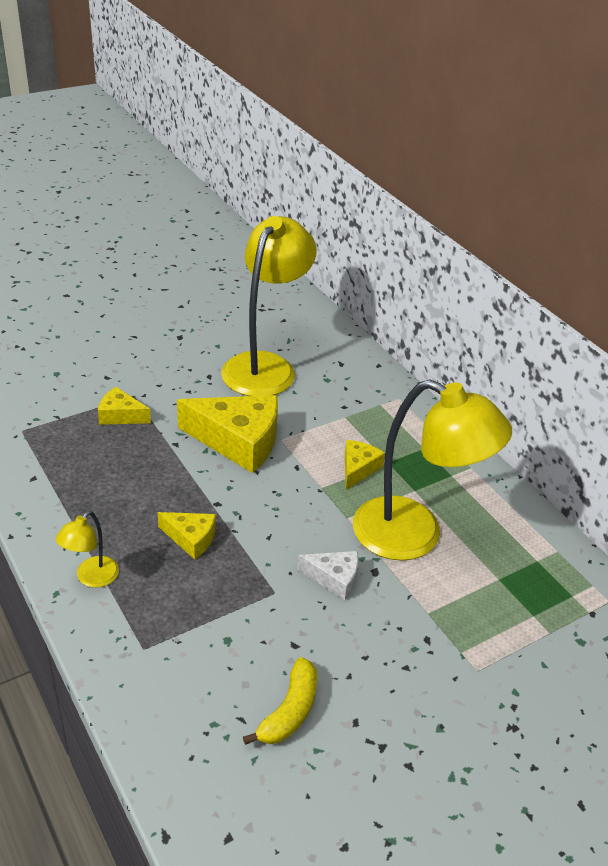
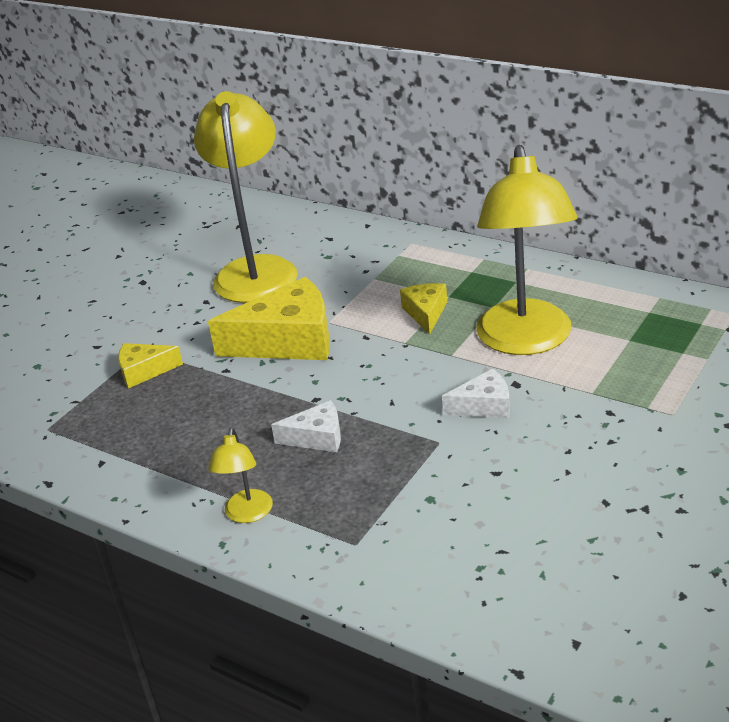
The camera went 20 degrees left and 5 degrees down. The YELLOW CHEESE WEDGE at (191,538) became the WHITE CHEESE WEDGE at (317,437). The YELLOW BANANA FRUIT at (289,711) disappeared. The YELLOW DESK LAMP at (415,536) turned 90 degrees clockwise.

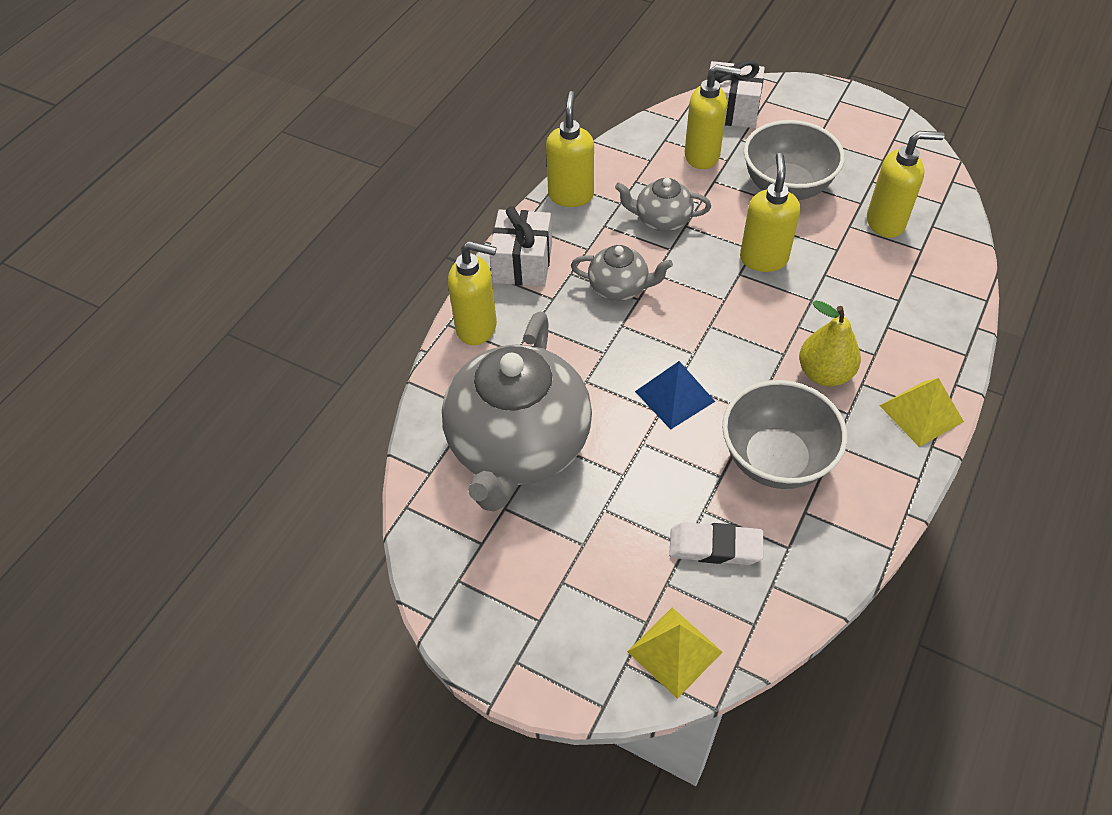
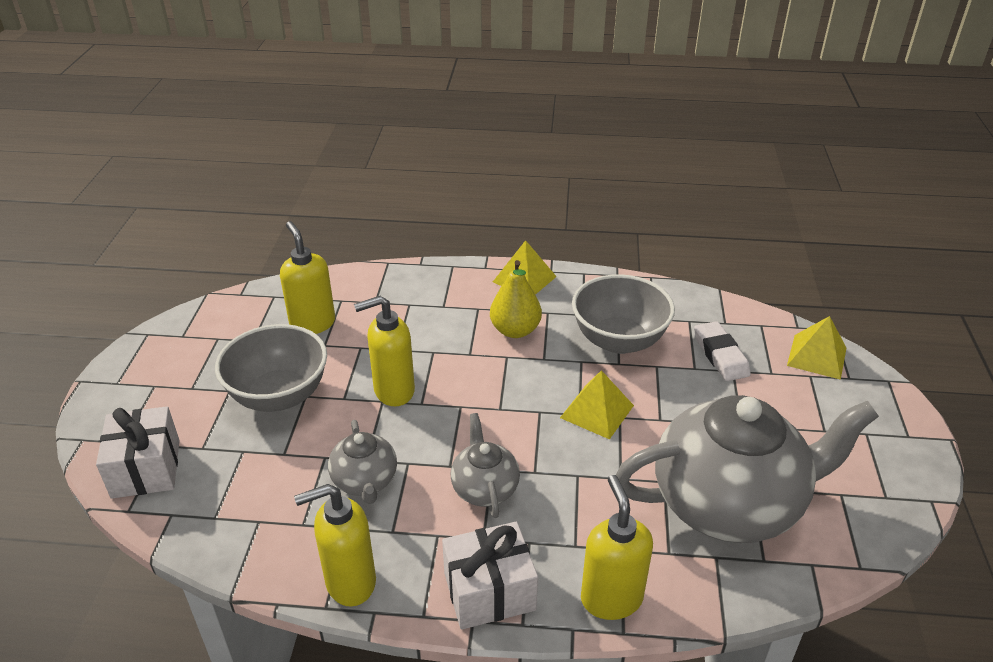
The camera went 115 degrees left and 15 degrees down. The ROYAL BLUE SOLID PYRAMID at (674,396) became the YELLOW SOLID PYRAMID at (597,411). The YELLOW PUMP BOTTLE at (702,156) disappeared.

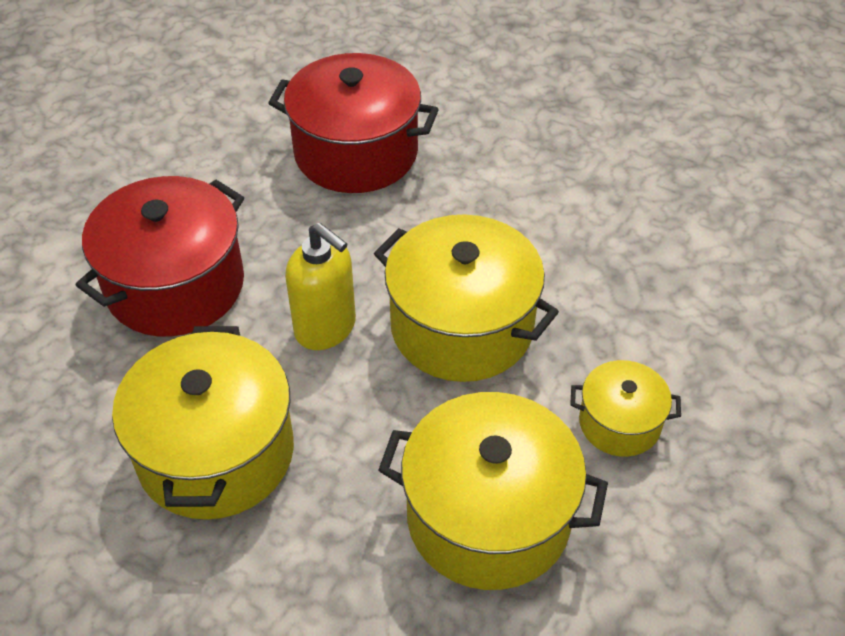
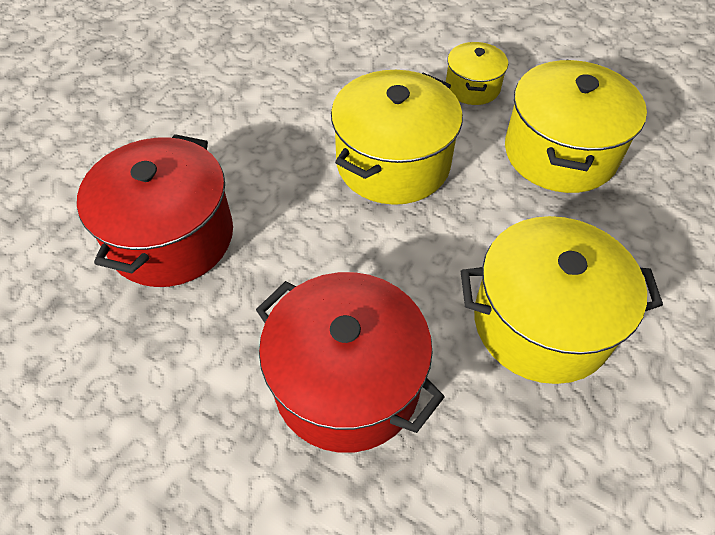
The camera went 90 degrees left and 5 degrees up. The YELLOW PUMP BOTTLE at (326,328) disappeared.

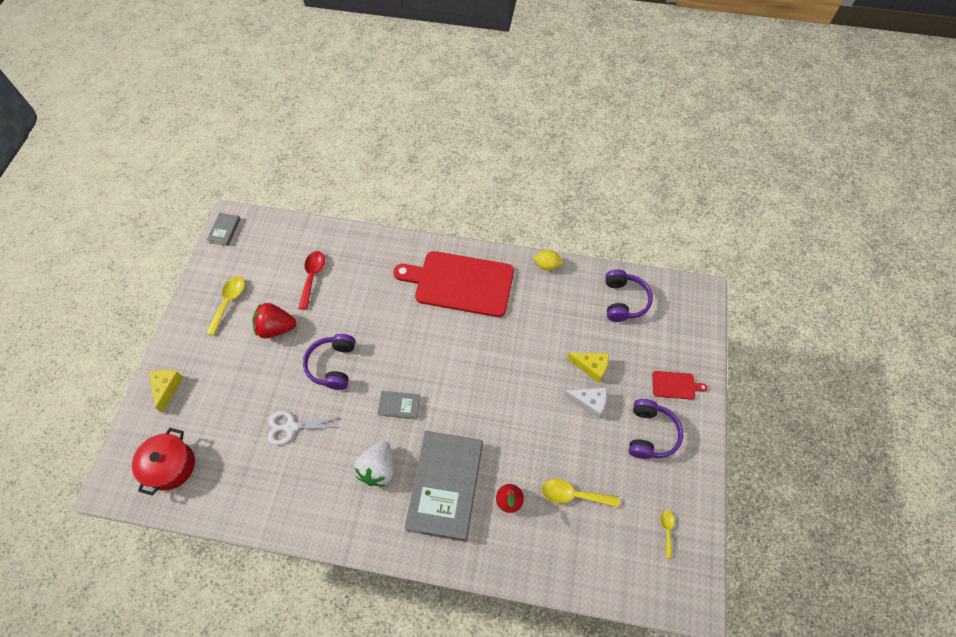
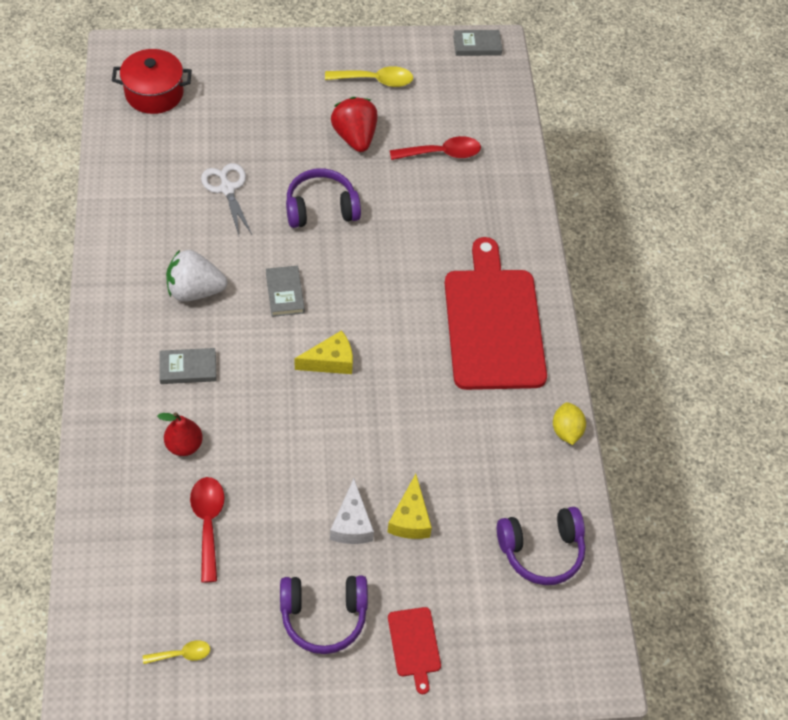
The camera went 70 degrees right and 5 degrees down. The YELLOW CHEESE WEDGE moved from (167,388) to (330,361). The GREY BOOK at (445,486) changed to 0.43 times the size. The YELLOW TEASPOON at (573,495) became the RED TEASPOON at (208,523).

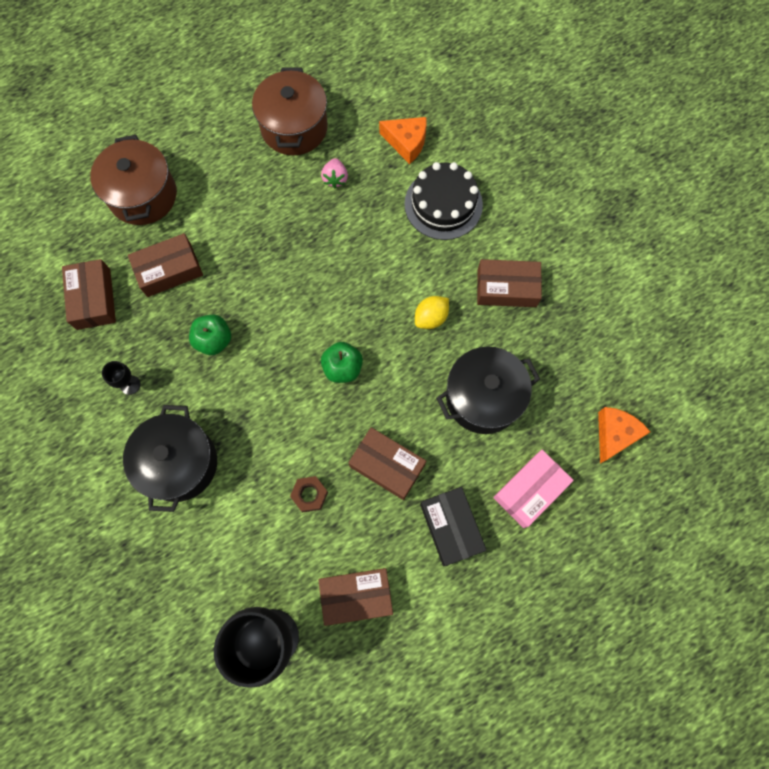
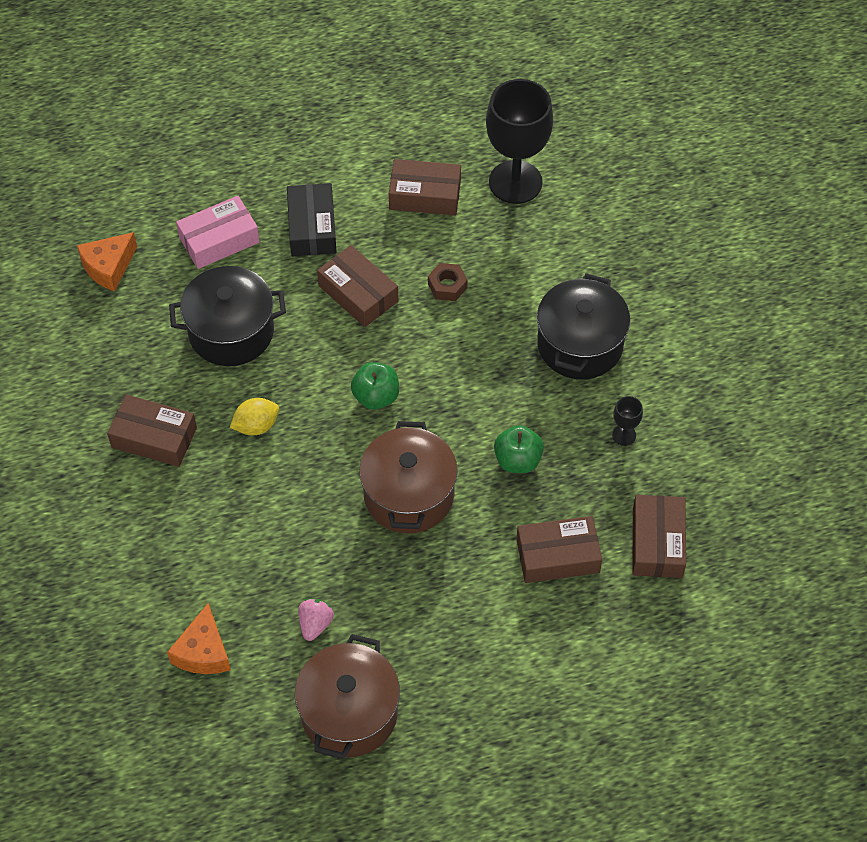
The camera went 165 degrees left and 15 degrees down. The RUSSET POT moved from (143,195) to (409,495). The ORANGE-COLOURED CHEESE WEDGE at (406,143) turned 120 degrees counterclockwise. The EBONY LAYER CAKE at (443,204) disappeared.

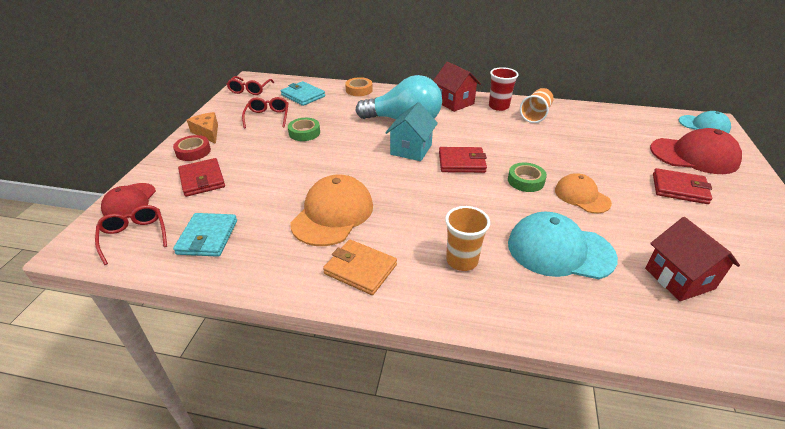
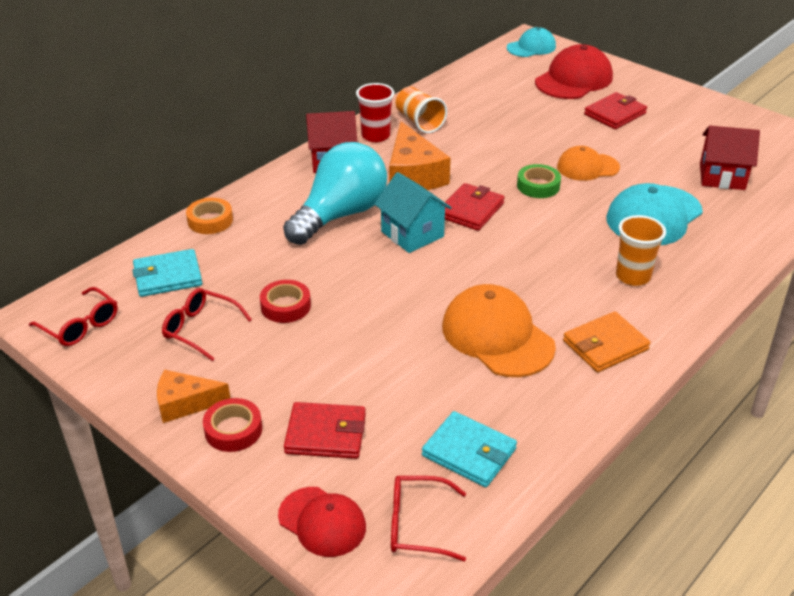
The camera went 60 degrees left and 0 degrees up. The GREEN STICKY TAPE at (304,133) became the RED STICKY TAPE at (285,306). The ORANGE-COLOURED CHEESE WEDGE at (413,175) appeared.

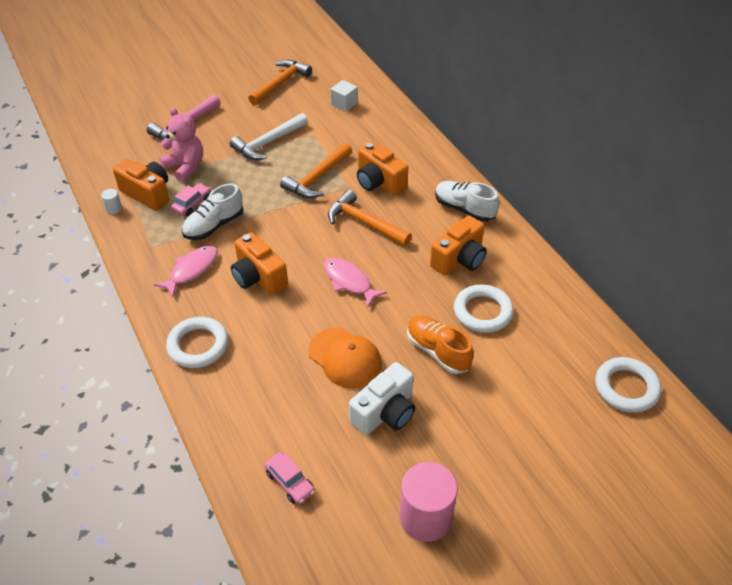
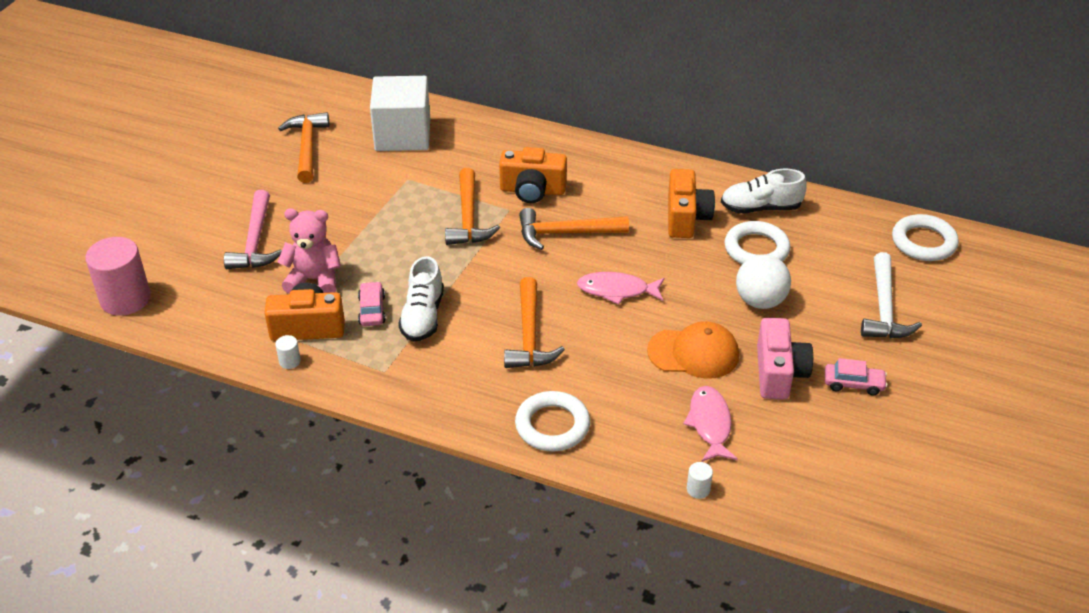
The camera went 40 degrees left and 5 degrees down. The ROSE-PINK TOY FISH moved from (191,270) to (710,424). The WHITE HAMMER moved from (268,143) to (884,308). The ORANGE-COLOURED PHOTO CAMERA at (258,277) was replaced by the ORANGE-COLOURED HAMMER at (529,335). The ROSE-PINK TOY CAR moved from (290,482) to (853,384). The WHITE SOLID CUBE at (344,104) changed to 2.15 times the size. The WHITE PHOTO CAMERA at (385,412) became the ROSE-PINK PHOTO CAMERA at (779,373). The ROSE-PINK CYLINDER SHAPE moved from (425,517) to (125,299). The ORANGE-COLOURED LACE-UP SHOE at (437,351) was replaced by the WHITE SPHERE at (760,301). The WHITE LACE-UP SHOE moved from (464,209) to (760,208). The WHITE CYLINDER SHAPE at (698,489) appeared.

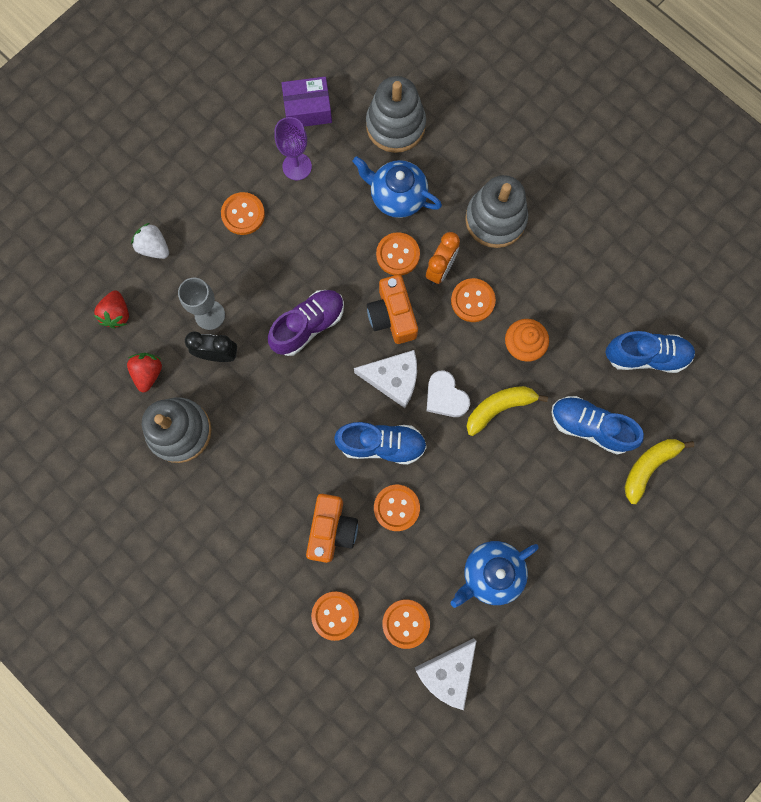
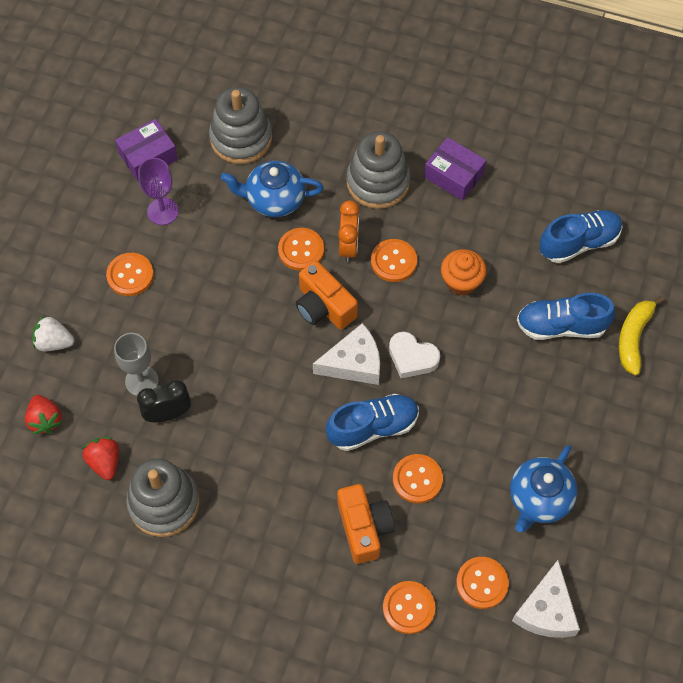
The camera went 25 degrees left and 15 degrees down. The VIOLET LACE-UP SHOE at (308,326) disappeared. The YELLOW BANANA FRUIT at (499,408) disappeared. The VIOLET PARCEL at (454,175) appeared.

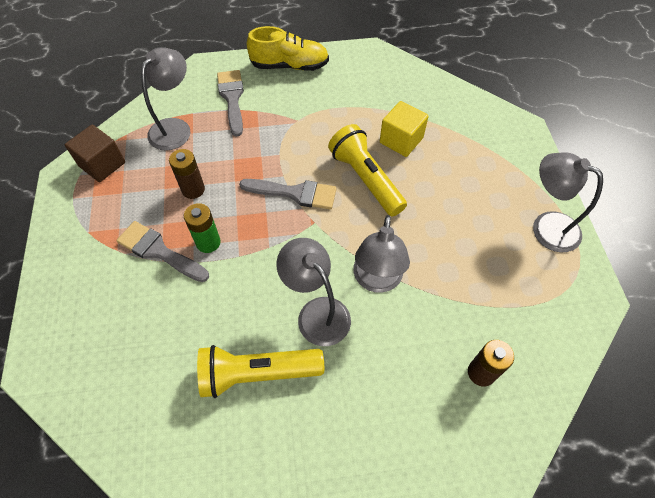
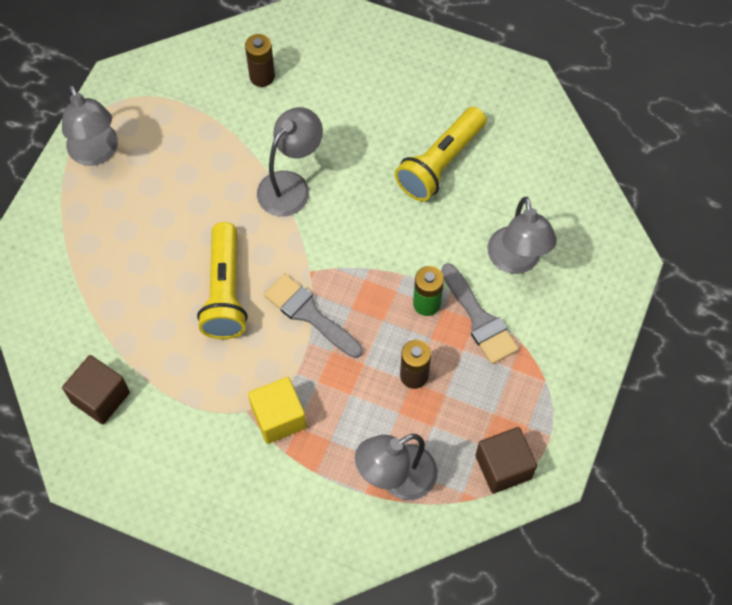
The camera went 150 degrees left and 5 degrees up. The YELLOW FLASHLIGHT at (257,373) turned 105 degrees clockwise. The GREY PAINT BRUSH at (232,98) disappeared. The YELLOW LACE-UP SHOE at (290,65) disappeared. The GREY DESK LAMP moved from (317,312) to (516,261). The YELLOW SOLID CUBE moved from (401,140) to (279,417). The RUSSET SOLID CUBE at (100,397) appeared.

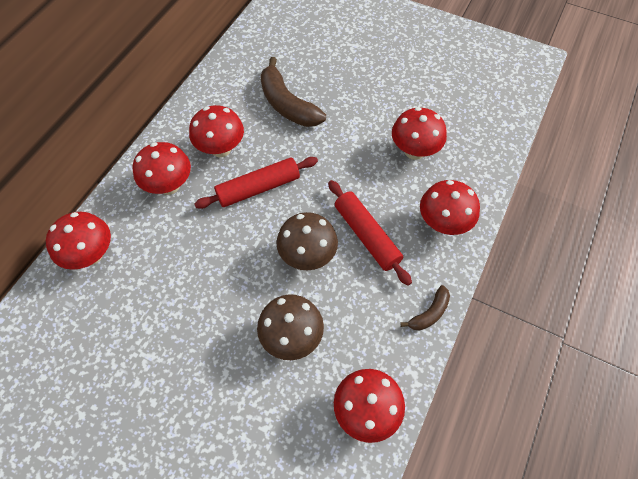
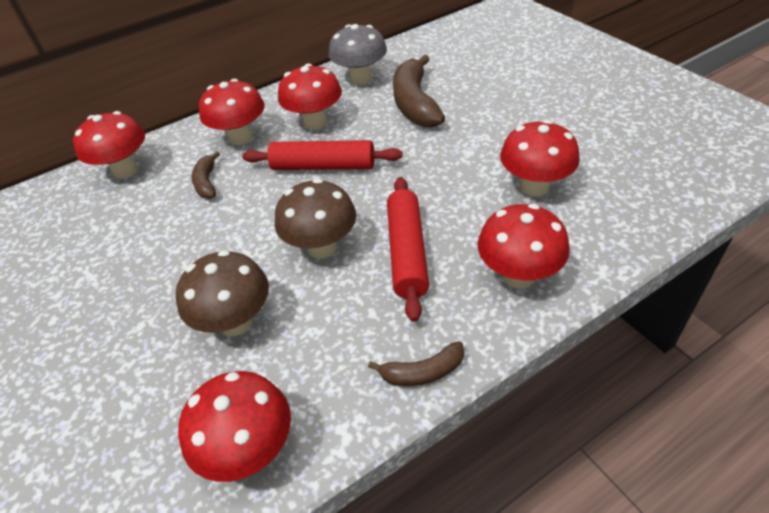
The camera went 35 degrees right and 15 degrees down. The RUSSET BANANA FRUIT at (207,182) appeared. The GREY TOADSTOOL at (361,79) appeared.

